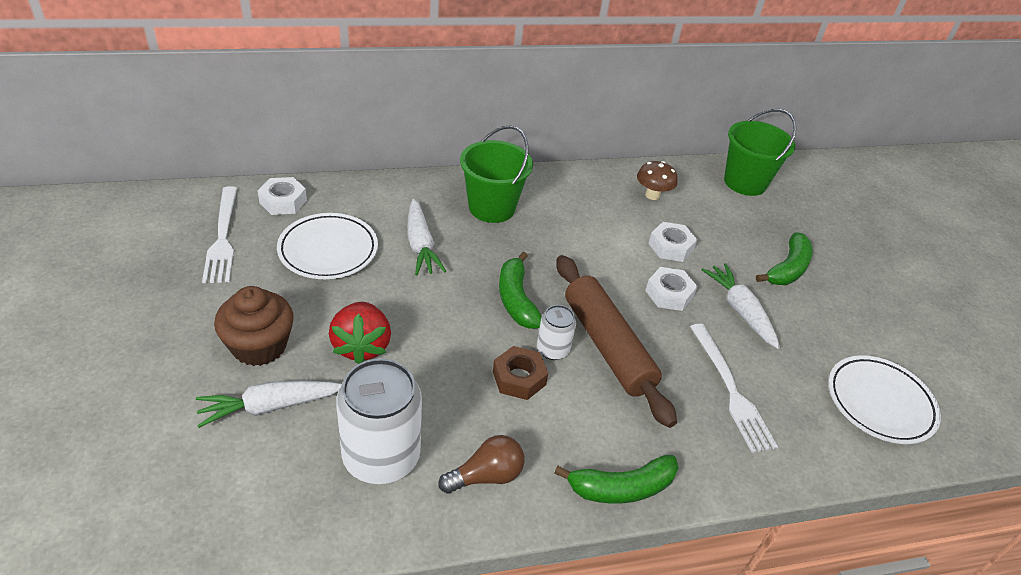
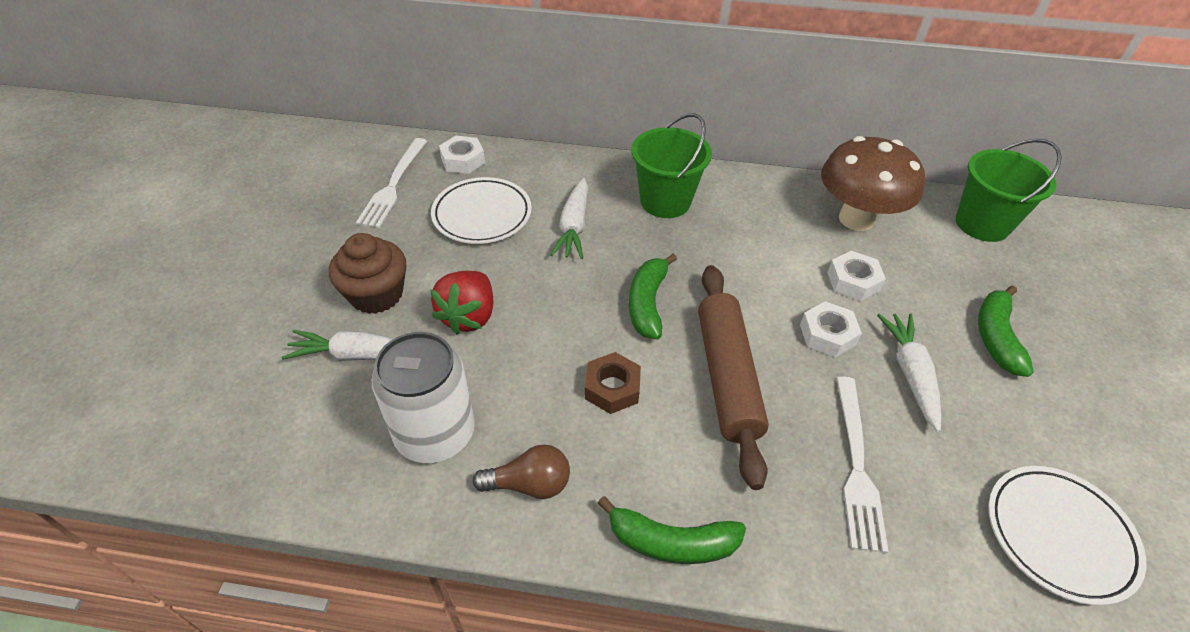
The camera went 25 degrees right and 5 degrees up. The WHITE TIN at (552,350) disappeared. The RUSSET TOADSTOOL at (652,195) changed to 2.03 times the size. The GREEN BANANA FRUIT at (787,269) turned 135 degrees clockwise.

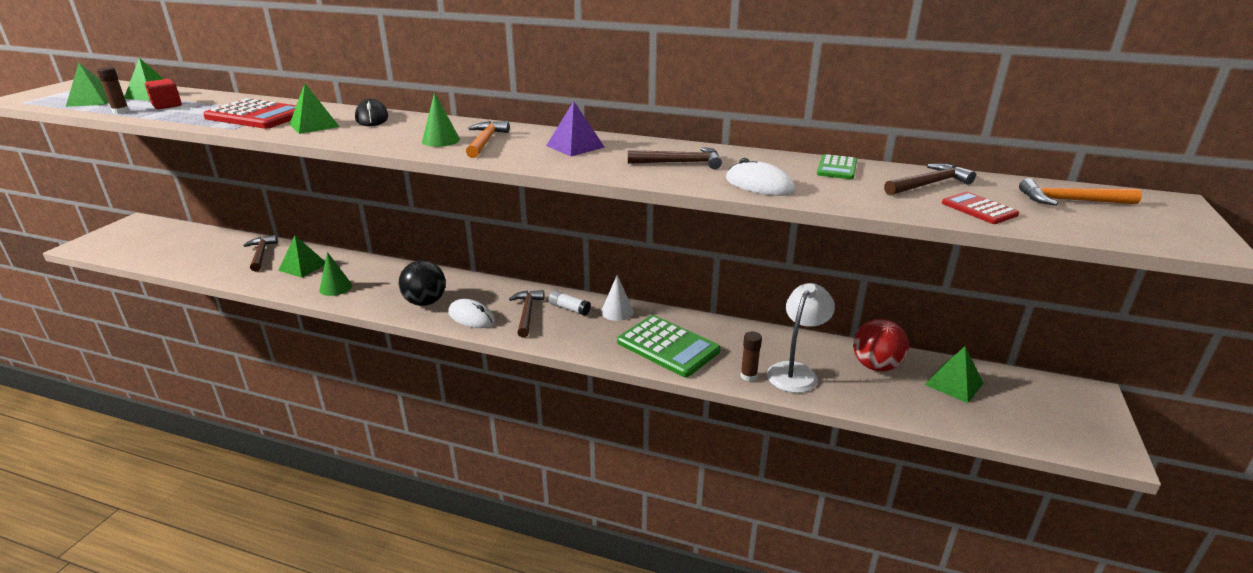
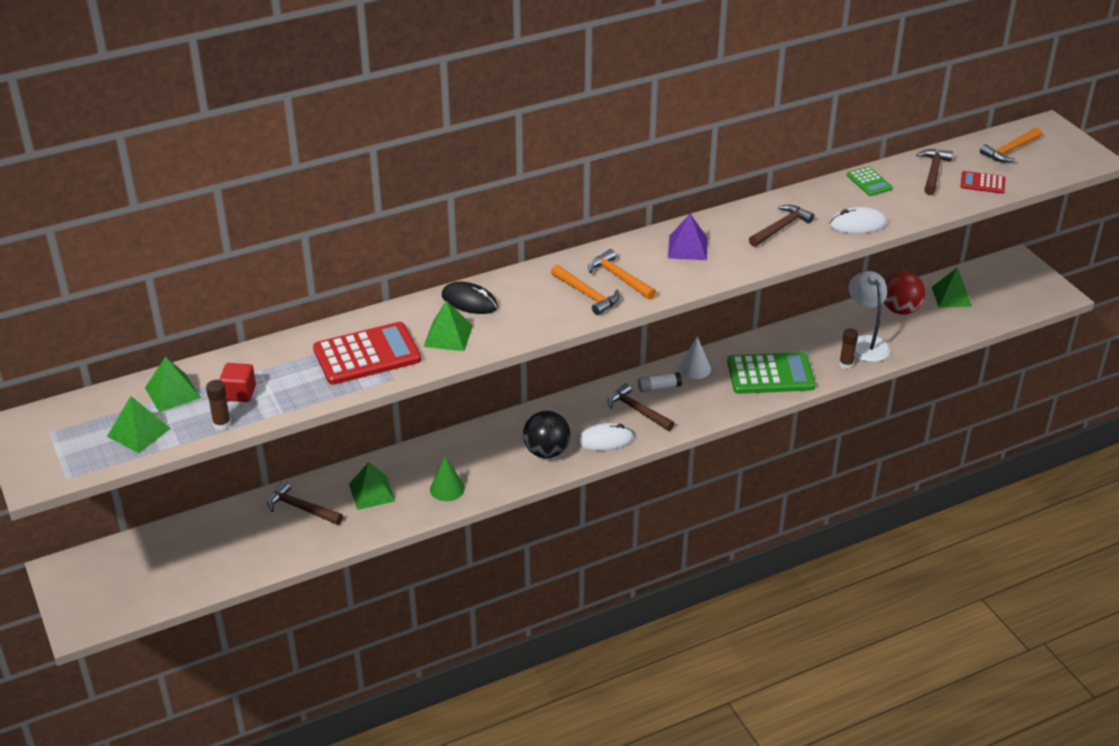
The camera went 45 degrees left and 10 degrees up. The GREEN CONE SHAPE at (441,140) was replaced by the ORANGE-COLOURED HAMMER at (587,295).

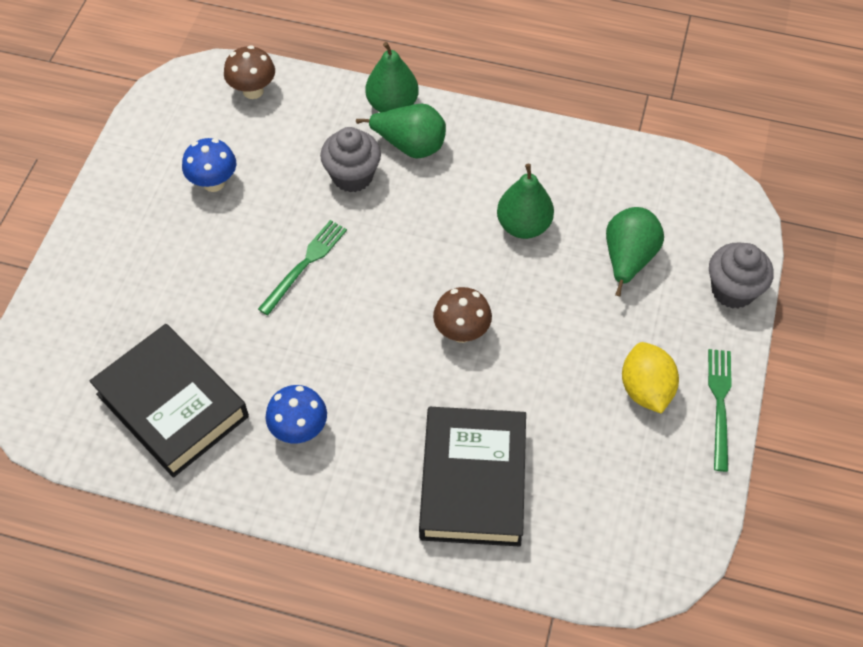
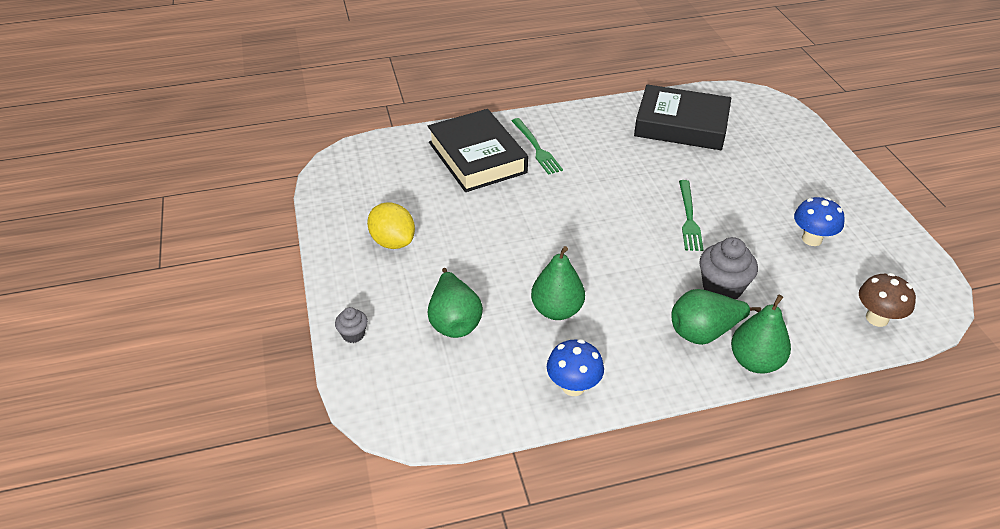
The camera went 150 degrees right and 15 degrees down. The ROYAL BLUE TOADSTOOL moved from (299,430) to (573,386). The RUSSET TOADSTOOL at (461,332) disappeared. The GREEN TABLE FORK moved from (719,404) to (536,148). The GREY FAIRY CAKE at (732,290) changed to 0.54 times the size.

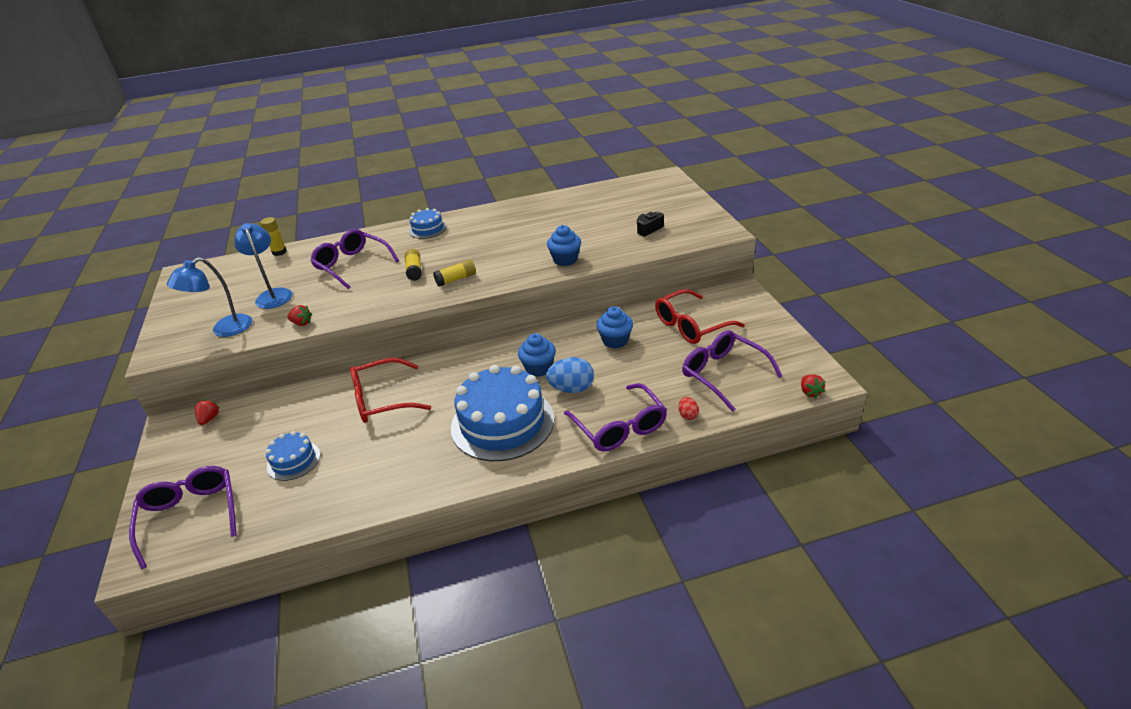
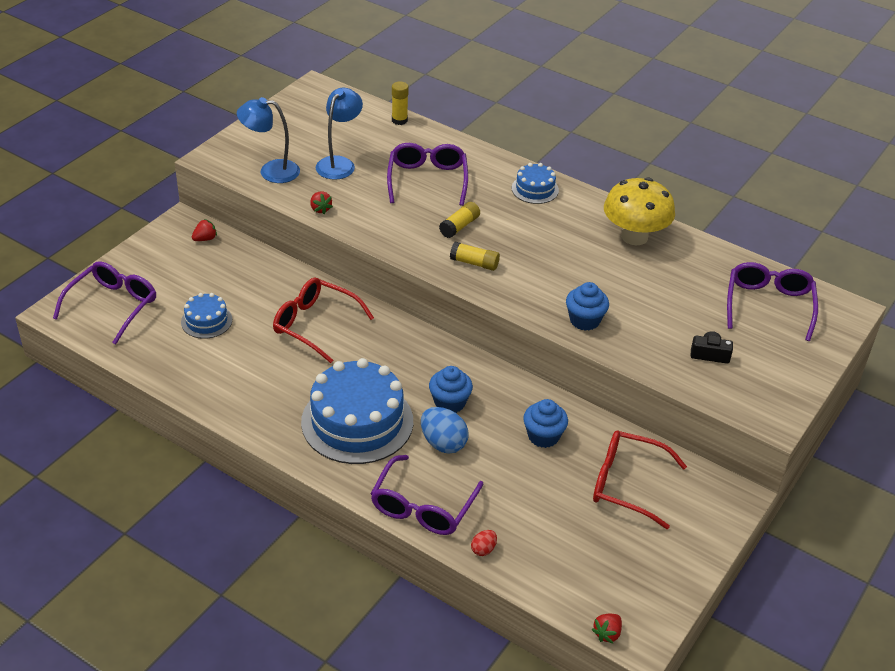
The camera went 45 degrees right and 5 degrees up. The VIOLET GLASSES moved from (723,374) to (768,305). The YELLOW TOADSTOOL at (634,236) appeared.

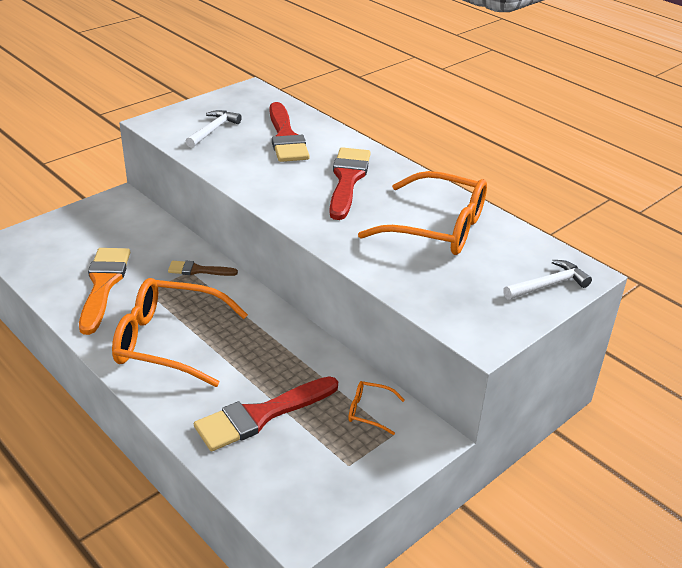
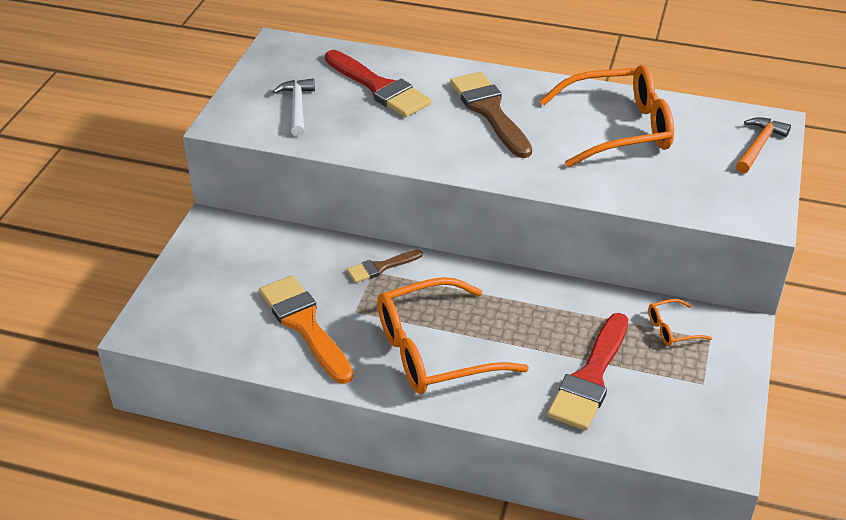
The camera went 30 degrees left and 5 degrees up. The RED PAINT BRUSH at (347,179) became the RUSSET PAINT BRUSH at (489,111). The WHITE HAMMER at (548,285) became the ORANGE-COLOURED HAMMER at (759,145).

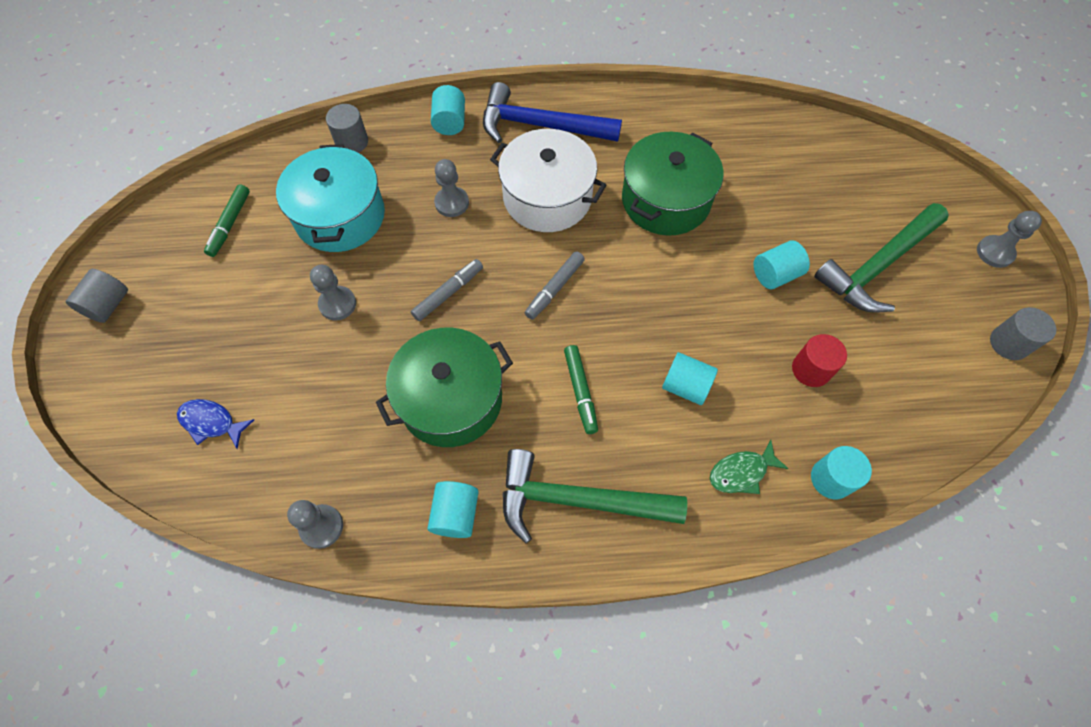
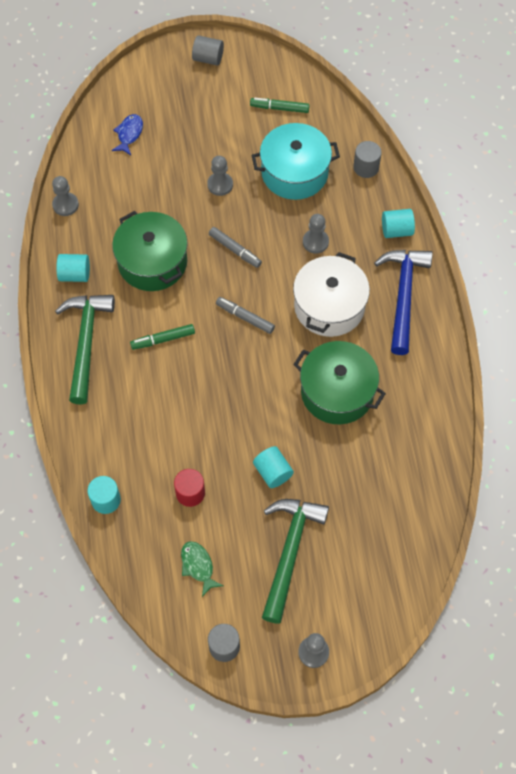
The camera went 85 degrees right and 0 degrees up. The TURQUOISE CYLINDER SHAPE at (685,386) disappeared. The GREEN TOY FISH moved from (741,472) to (198,566). The GREEN HAMMER at (878,266) turned 60 degrees clockwise.

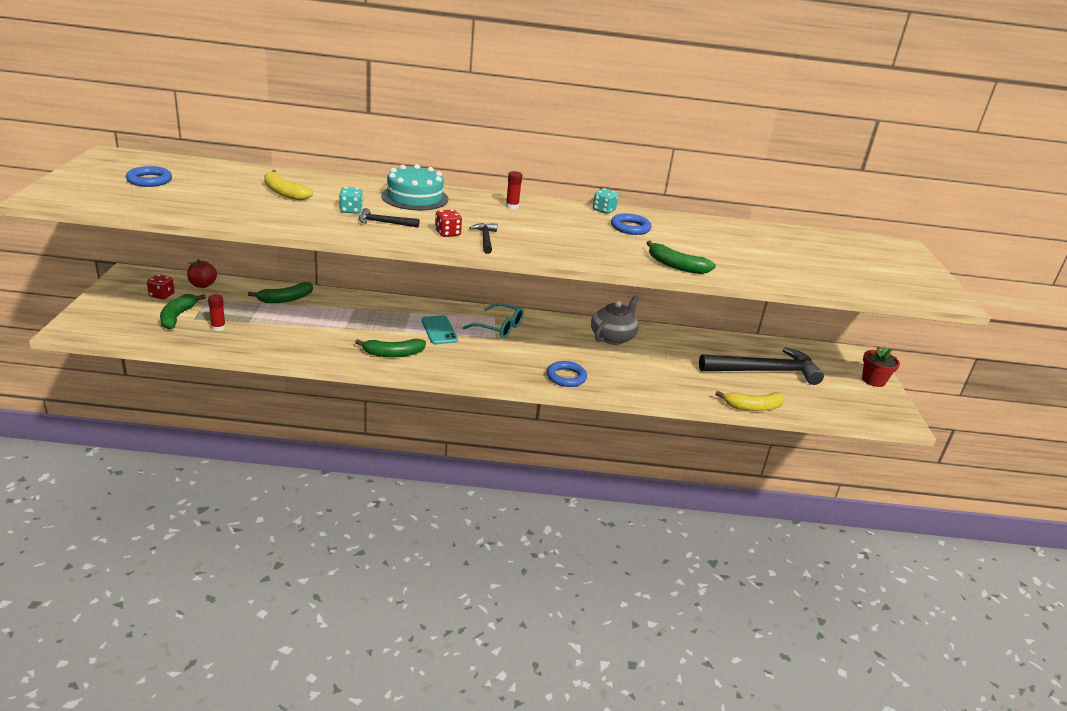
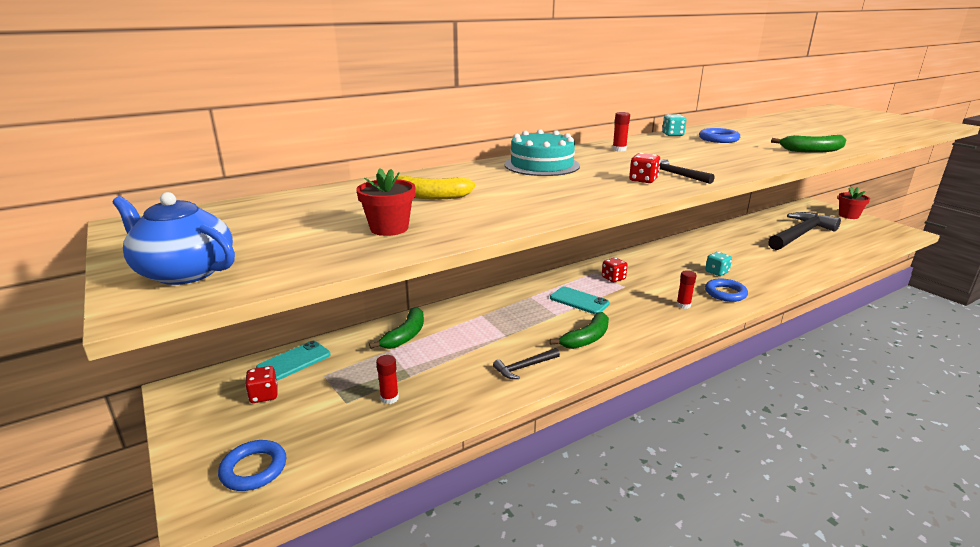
The camera went 30 degrees left and 5 degrees down. The ROYAL BLUE HOOP moved from (149,180) to (254,469). The GREEN BANANA FRUIT at (177,316) disappeared. The RED APPLE FRUIT at (202,285) was replaced by the TURQUOISE PHONE at (294,361). The TURQUOISE GAME DIE moved from (351,210) to (716,272). The EBONY HAMMER moved from (384,222) to (524,367). The TURQUOISE GLASSES at (499,328) was replaced by the RED GAME DIE at (613,278). The GREY TEAPOT at (612,337) disappeared. The YELLOW BANANA FRUIT at (753,407) disappeared. The ROYAL BLUE TEAPOT at (184,272) appeared. The RED FLOWER POT at (389,228) appeared. The RED GLUE at (683,305) appeared.

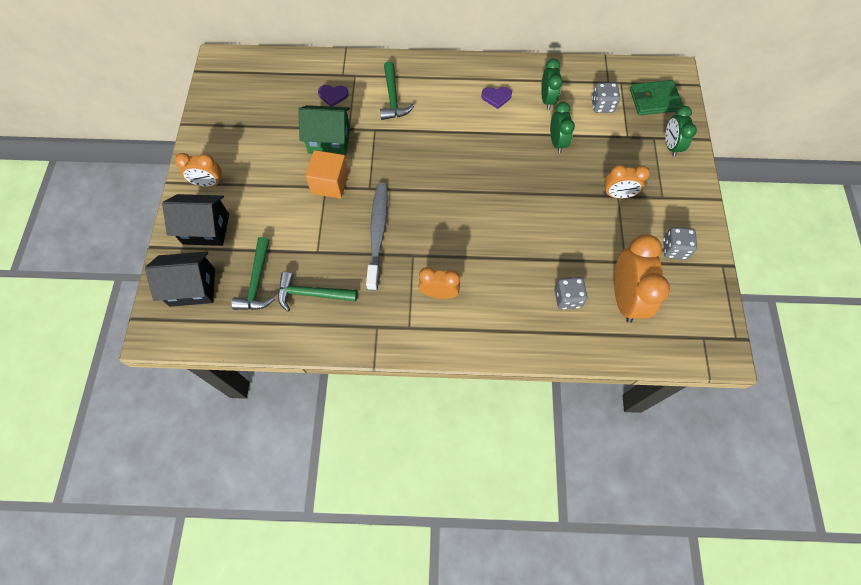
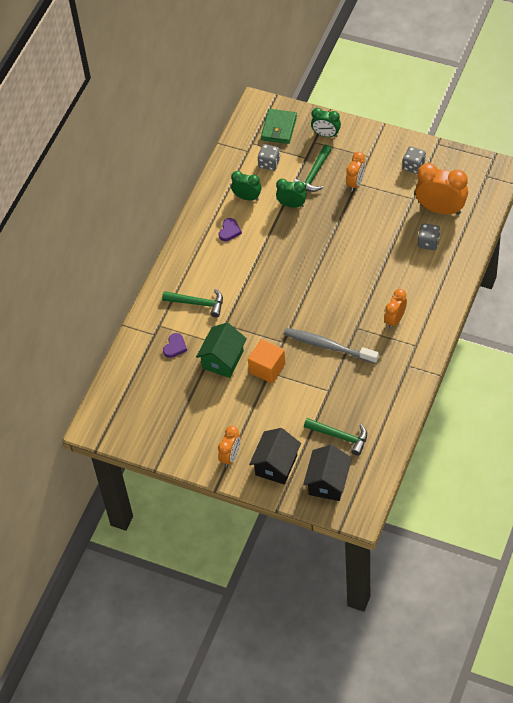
The camera went 65 degrees left and 10 degrees down. The GREEN HAMMER moved from (312,294) to (314,174).

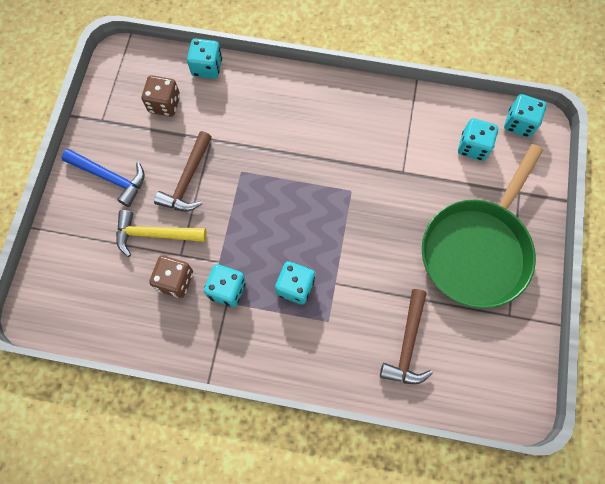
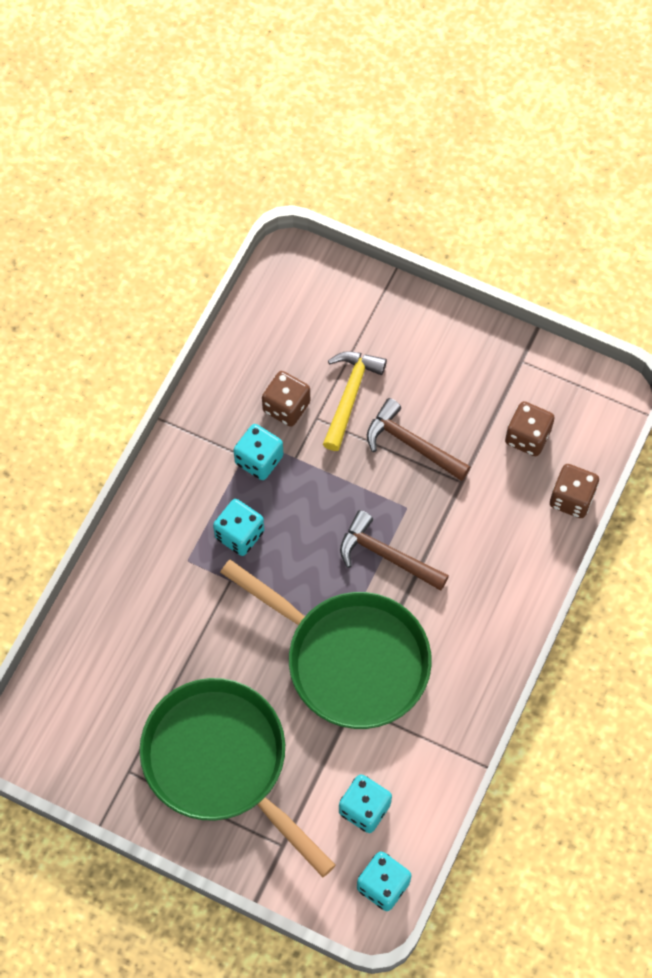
The camera went 105 degrees right and 5 degrees down. The ROYAL BLUE HAMMER at (110,177) disappeared. The TURQUOISE GAME DIE at (207,67) became the RUSSET GAME DIE at (571,498). The RUSSET HAMMER moved from (407,344) to (386,556). The GREEN PAN at (349,659) appeared.

